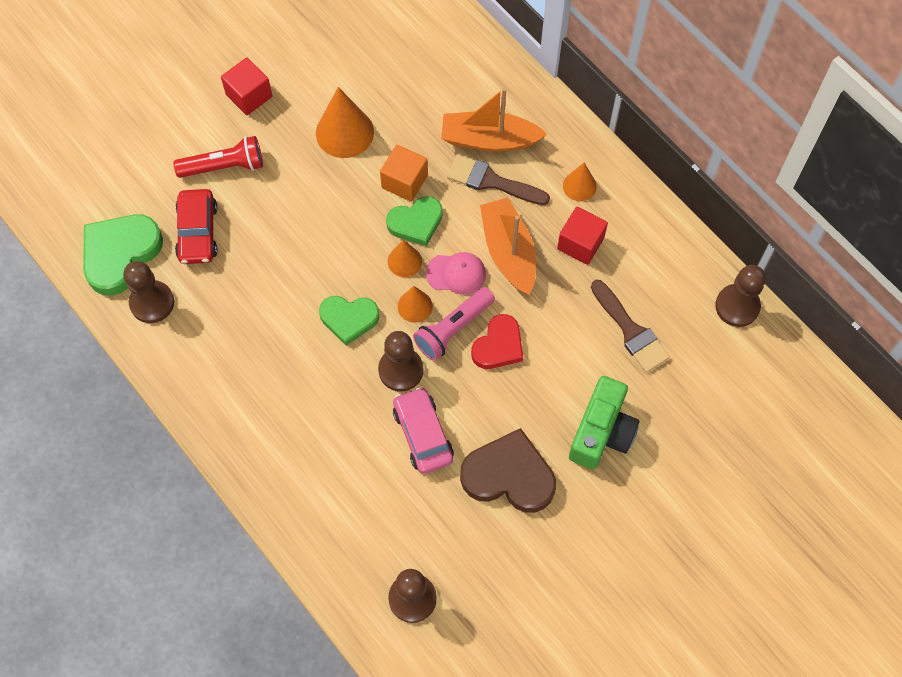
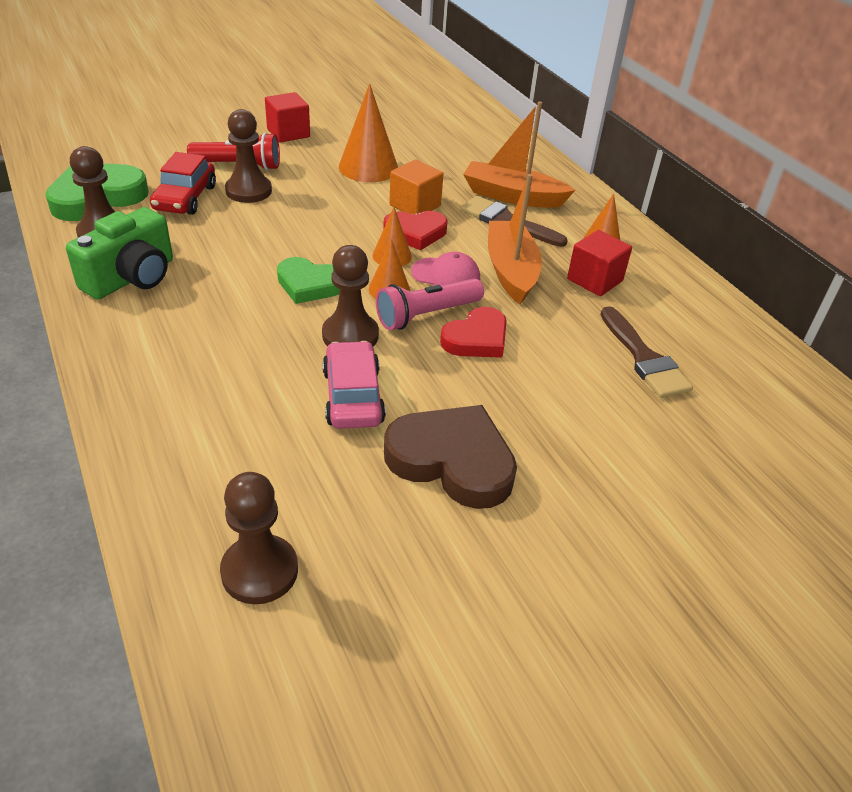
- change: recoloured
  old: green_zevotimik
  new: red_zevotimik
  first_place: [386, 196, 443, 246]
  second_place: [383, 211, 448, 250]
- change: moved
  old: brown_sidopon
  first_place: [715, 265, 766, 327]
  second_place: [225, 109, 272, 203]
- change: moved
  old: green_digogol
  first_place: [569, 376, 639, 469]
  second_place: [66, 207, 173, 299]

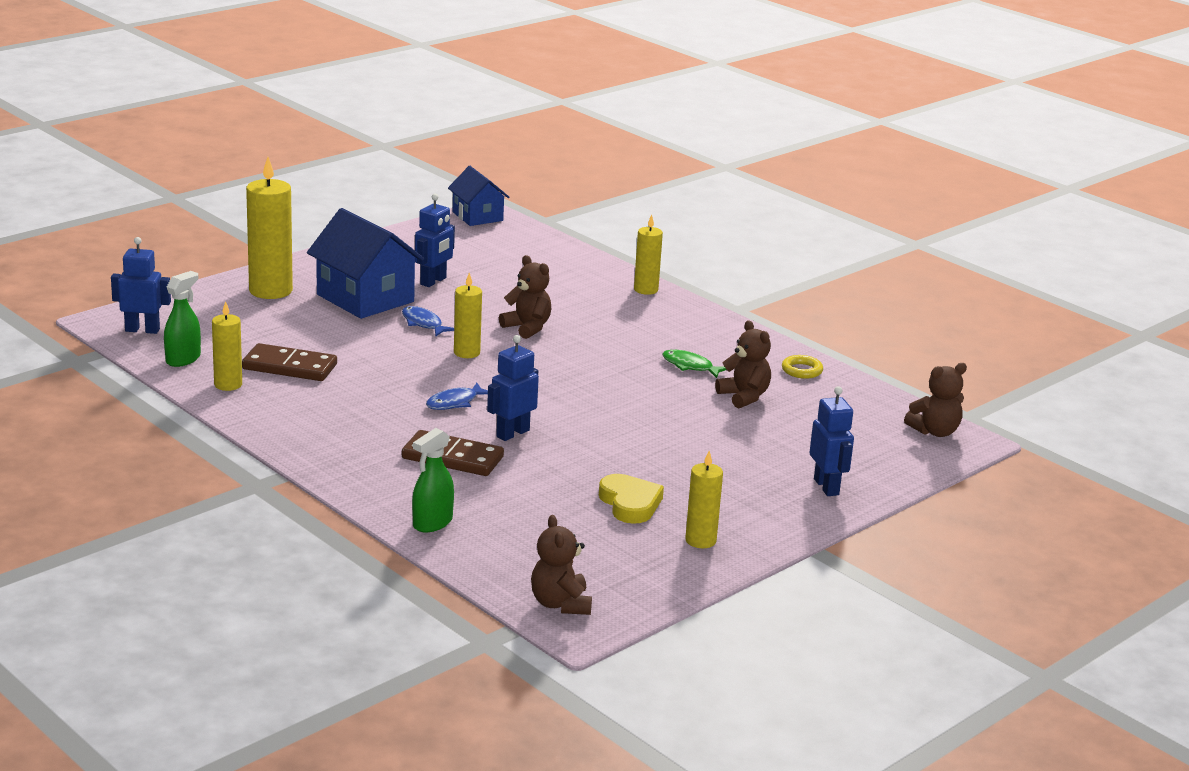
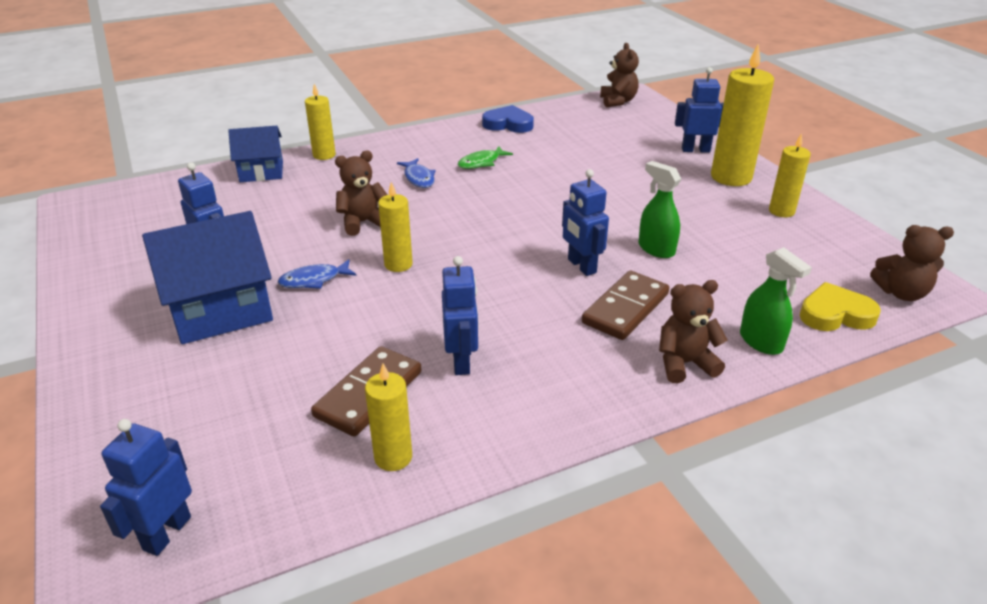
- change: moved
  old: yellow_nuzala
  first_place: [246, 157, 293, 299]
  second_place: [711, 44, 774, 186]
- change: moved
  old: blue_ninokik
  first_place: [448, 166, 509, 226]
  second_place: [228, 126, 283, 182]
- change: moved
  old: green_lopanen
  first_place: [164, 271, 201, 367]
  second_place: [638, 161, 681, 258]
- change: moved
  old: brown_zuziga
  first_place: [715, 320, 771, 408]
  second_place: [659, 280, 728, 383]
- change: replaced
  old: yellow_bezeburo
  new: blue_zevotimik
  first_place: [782, 355, 823, 379]
  second_place: [482, 105, 534, 133]
- change: moved
  old: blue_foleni
  first_place: [426, 383, 488, 410]
  second_place: [397, 158, 436, 188]
- change: moved
  old: yellow_zevotimik
  first_place: [599, 474, 664, 524]
  second_place: [800, 282, 881, 331]
- change: added
  new: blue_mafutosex
  second_place: [442, 256, 478, 375]

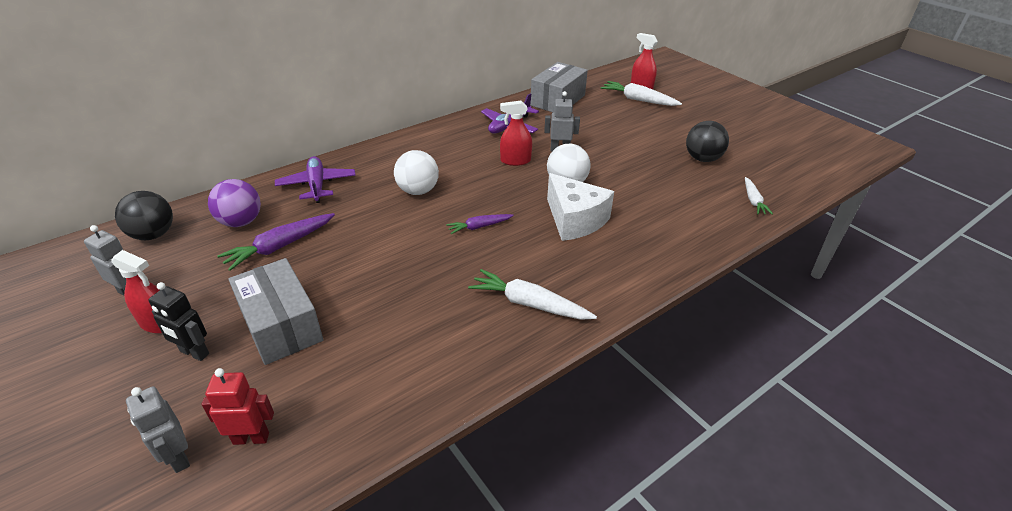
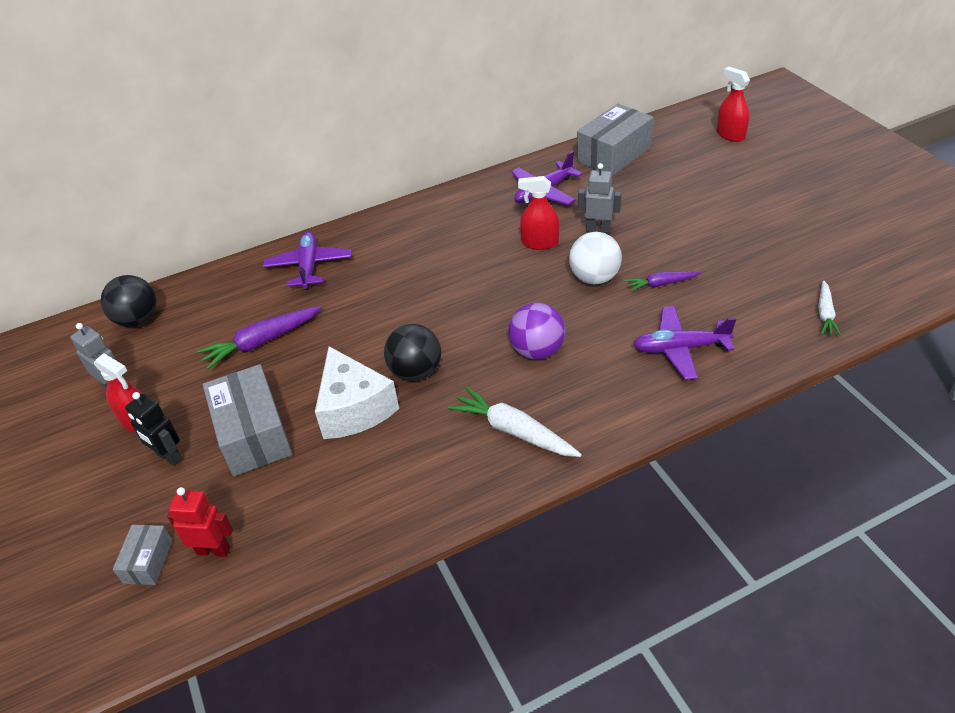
- change: removed
  old: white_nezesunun
  first_place: [601, 81, 682, 106]
- change: moved
  old: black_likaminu
  first_place: [686, 121, 729, 162]
  second_place: [384, 324, 441, 381]
- change: removed
  old: white_likaminu
  first_place: [394, 150, 439, 195]
- change: moved
  old: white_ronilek
  first_place: [547, 173, 614, 241]
  second_place: [315, 346, 399, 439]
- change: moved
  old: purple_likaminu
  first_place: [208, 179, 261, 227]
  second_place: [508, 303, 565, 359]
- change: moved
  old: purple_nezesunun
  first_place: [446, 214, 514, 234]
  second_place: [625, 271, 701, 292]
- change: replaced
  old: grey_mafutosex
  new: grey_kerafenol
  first_place: [126, 386, 190, 473]
  second_place: [113, 525, 173, 585]
- change: added
  new: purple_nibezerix
  second_place: [633, 306, 736, 380]

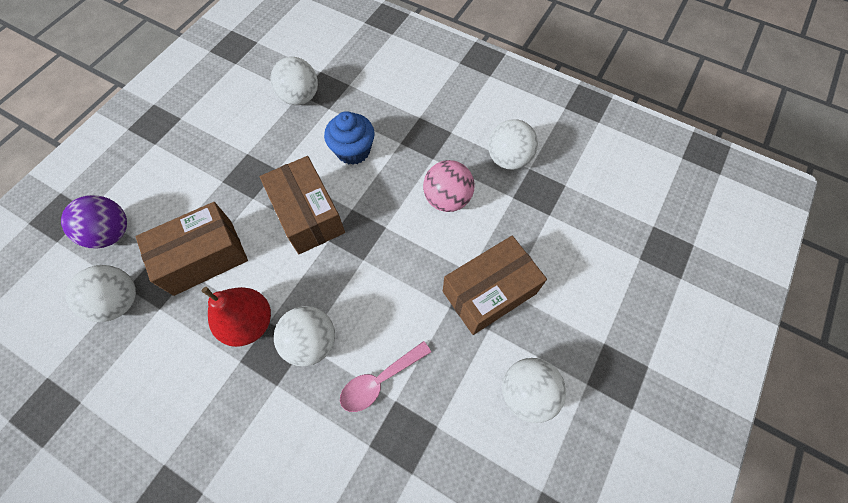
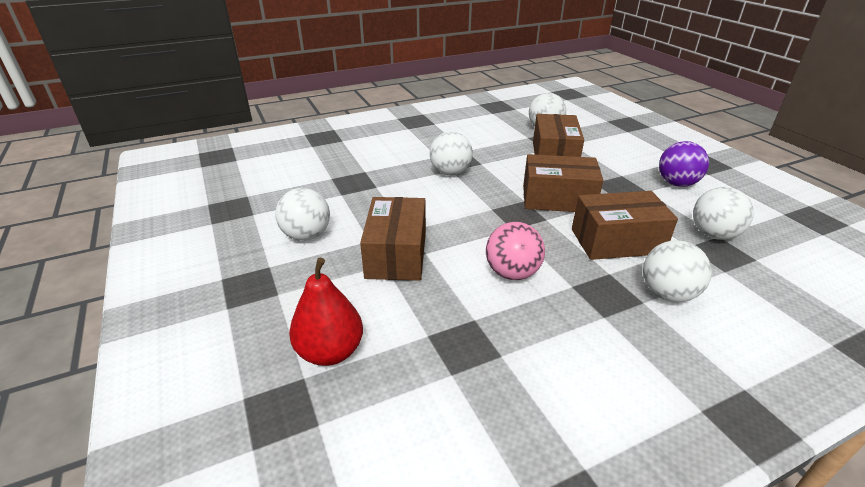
- change: replaced
  old: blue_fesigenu
  new: brown_kerafenol
  first_place: [324, 111, 375, 165]
  second_place: [572, 191, 678, 260]
- change: moved
  old: white_likaminu
  first_place: [488, 119, 538, 170]
  second_place: [643, 240, 712, 302]
- change: moved
  old: purple_likaminu
  first_place: [61, 195, 127, 249]
  second_place: [659, 141, 709, 187]
- change: moved
  old: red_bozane
  first_place: [202, 287, 271, 347]
  second_place: [289, 258, 363, 366]
- change: removed
  old: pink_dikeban
  first_place: [340, 341, 431, 412]

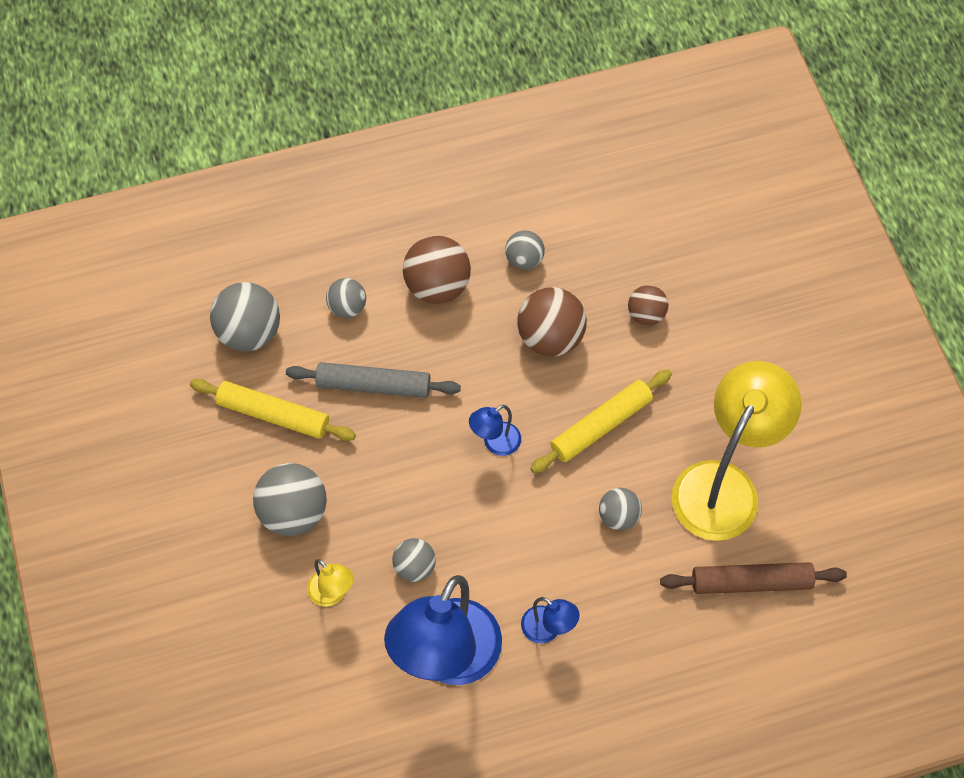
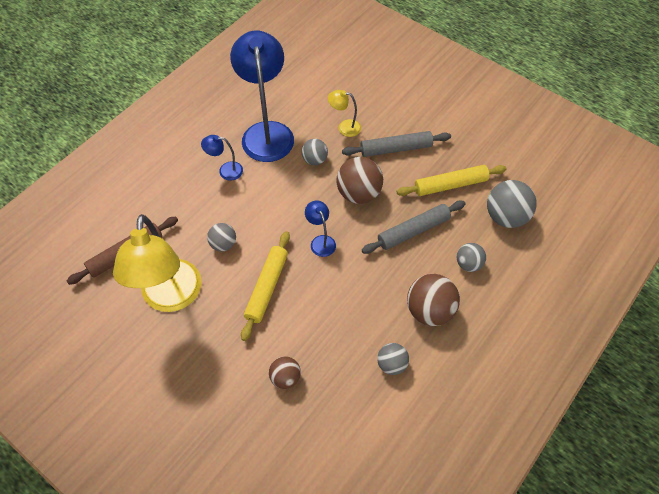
- change: moved
  old: brown_likaminu
  first_place: [517, 287, 587, 356]
  second_place: [337, 157, 383, 204]
- change: turned
  old: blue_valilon
  first_place: [469, 405, 521, 456]
  second_place: [305, 200, 336, 257]
  degrees: -45
- change: replaced
  old: grey_likaminu
  new: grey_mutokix
  first_place: [253, 463, 327, 536]
  second_place: [342, 131, 451, 157]

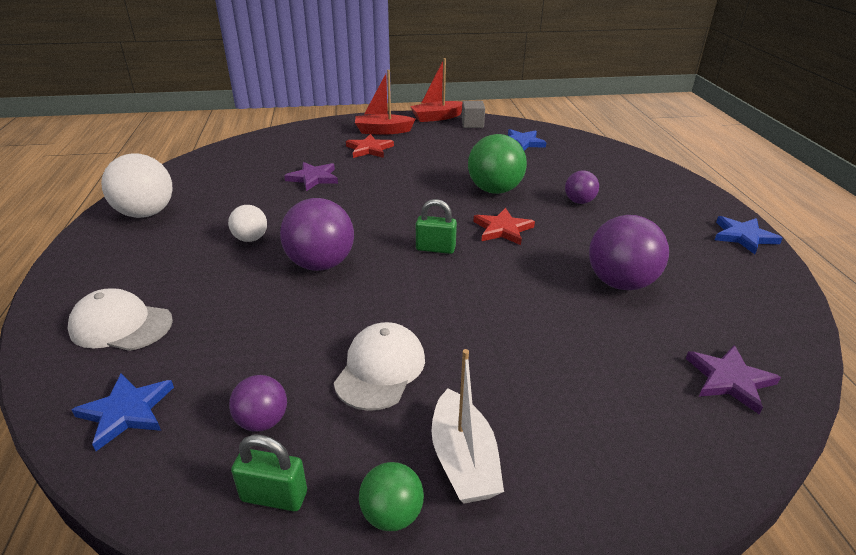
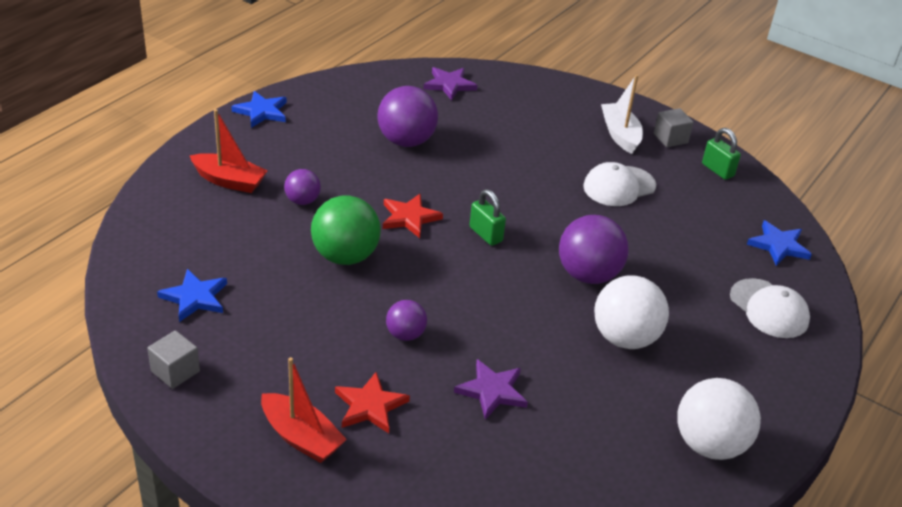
- change: moved
  old: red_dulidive
  first_place: [410, 58, 462, 122]
  second_place: [189, 109, 268, 193]
- change: resized
  old: white_likaminu
  first_place: [228, 205, 267, 242]
  second_place: [594, 276, 669, 349]
  factor: 1.8
- change: turned
  old: white_dulidive
  first_place: [432, 349, 504, 504]
  second_place: [601, 75, 643, 154]
  degrees: -45
- change: moved
  old: purple_likaminu
  first_place: [229, 375, 287, 432]
  second_place: [386, 300, 427, 341]
- change: replaced
  old: green_likaminu
  new: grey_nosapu
  first_place: [359, 462, 424, 531]
  second_place: [654, 108, 693, 147]

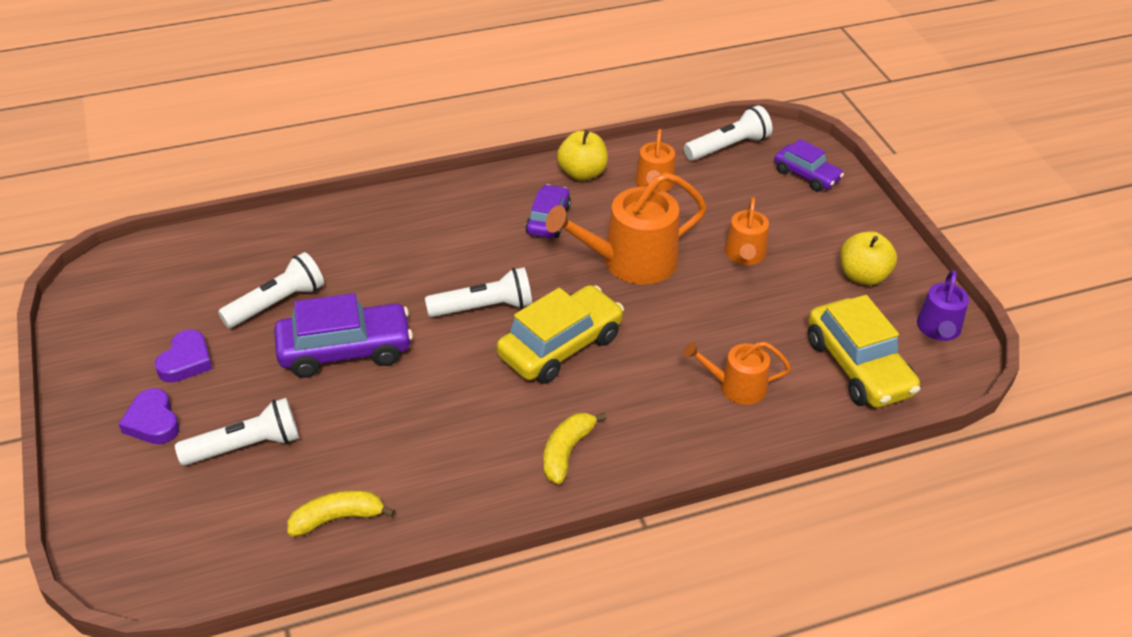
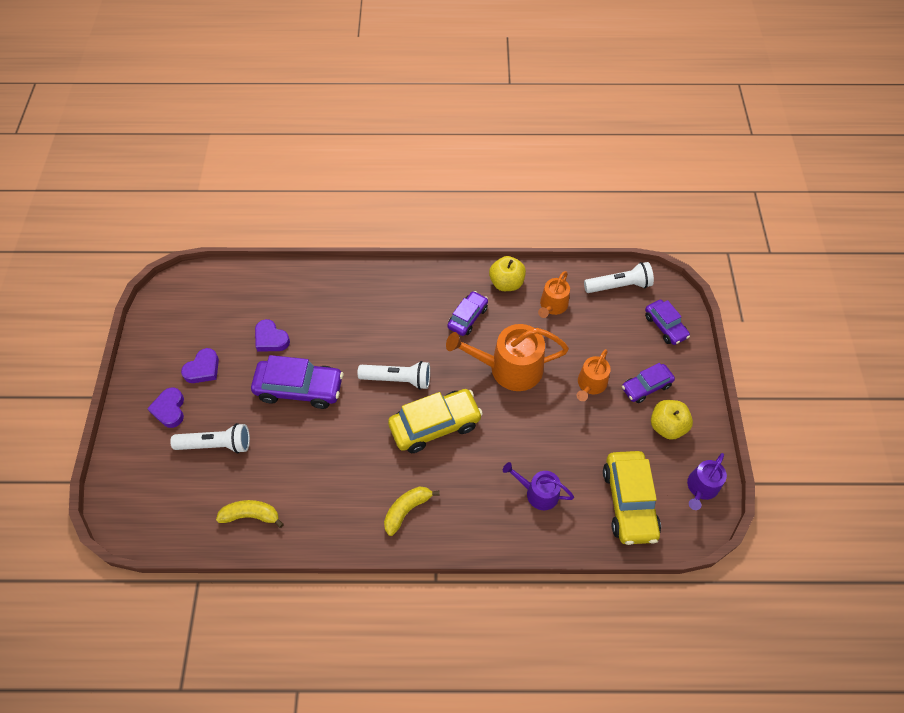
- change: replaced
  old: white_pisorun
  new: purple_zevotimik
  first_place: [218, 252, 324, 328]
  second_place: [255, 319, 290, 351]
- change: recoloured
  old: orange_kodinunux
  new: purple_kodinunux
  first_place: [684, 342, 791, 405]
  second_place: [503, 462, 574, 510]
- change: added
  new: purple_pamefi
  second_place: [622, 363, 675, 403]

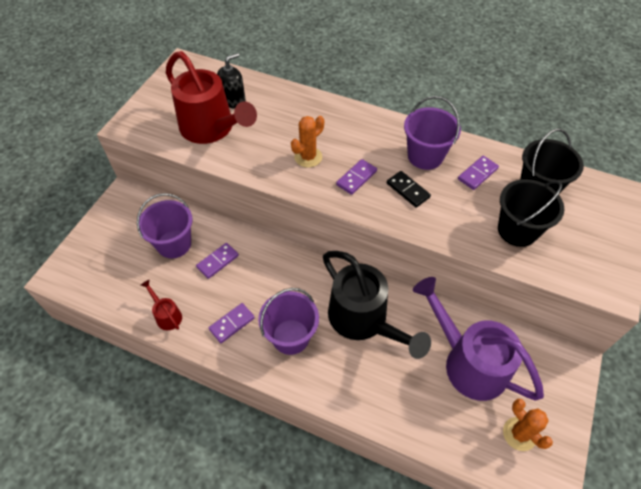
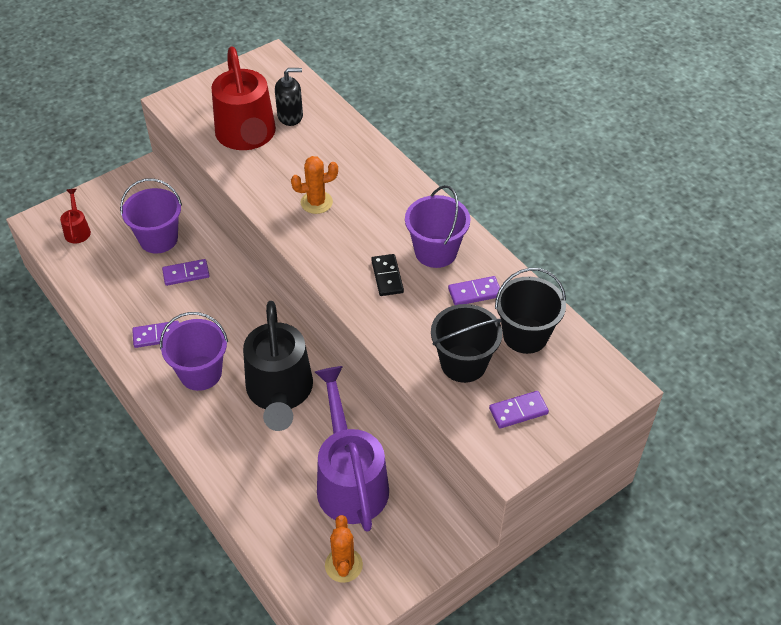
- change: moved
  old: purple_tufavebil
  first_place: [336, 159, 377, 195]
  second_place: [489, 391, 549, 429]
- change: moved
  old: red_kodinunux
  first_place: [141, 280, 182, 330]
  second_place: [60, 189, 91, 244]

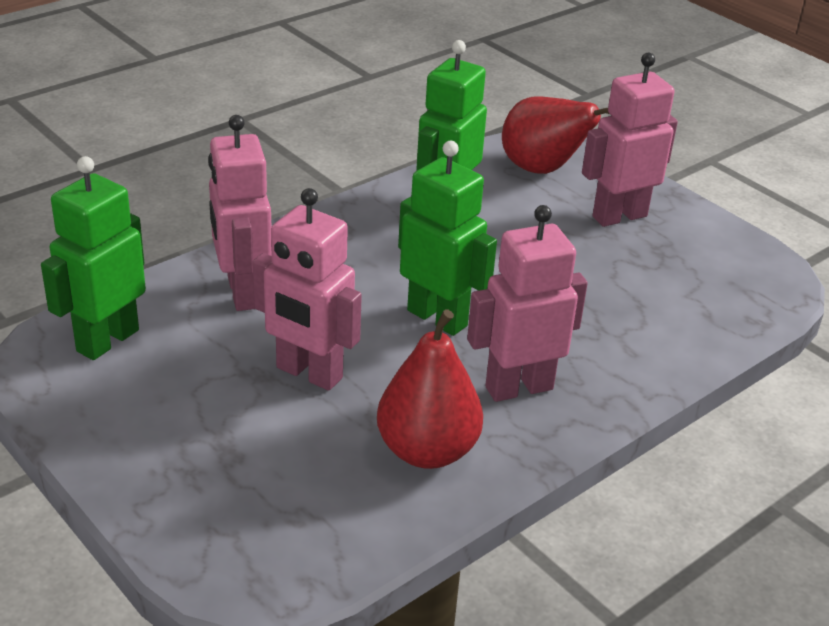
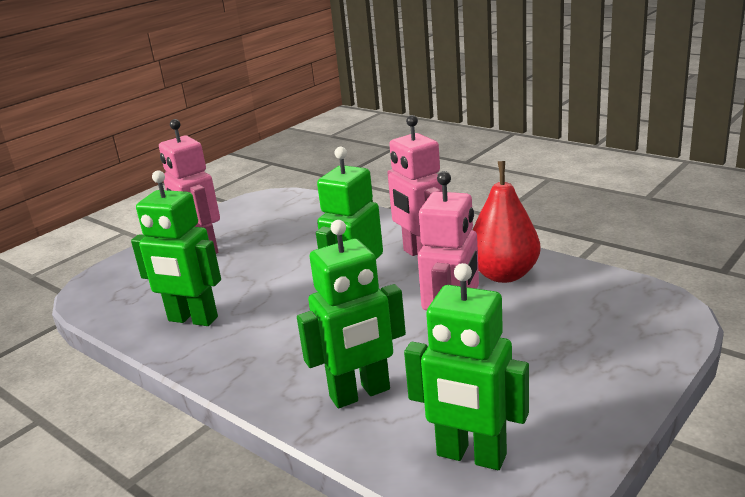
- change: removed
  old: red_bozane
  first_place: [502, 96, 609, 174]
- change: recoloured
  old: pink_mafutosex
  new: green_mafutosex
  first_place: [208, 115, 271, 311]
  second_place: [297, 220, 406, 408]

